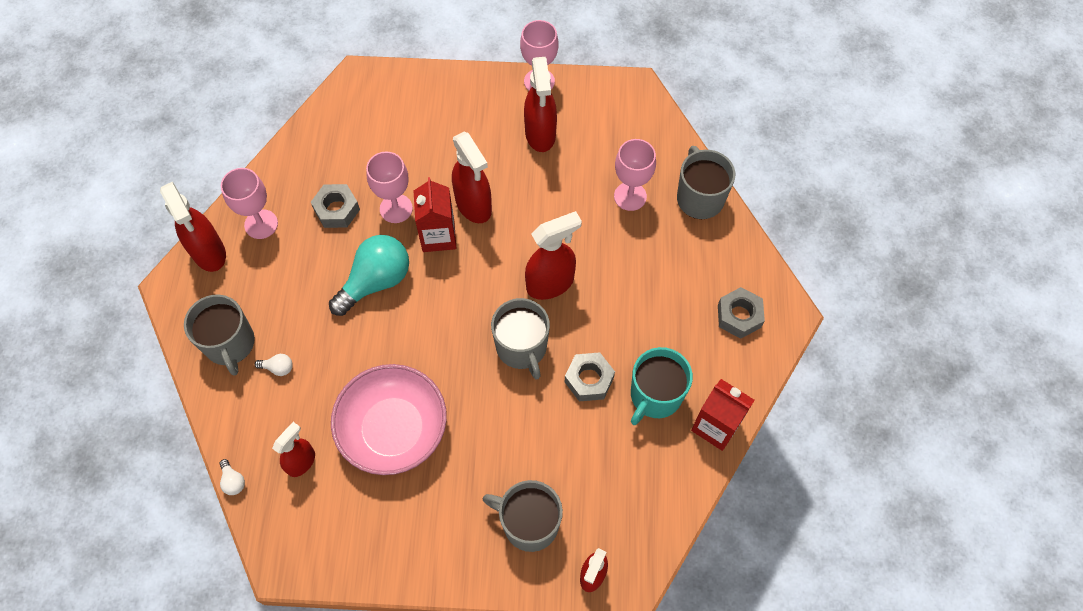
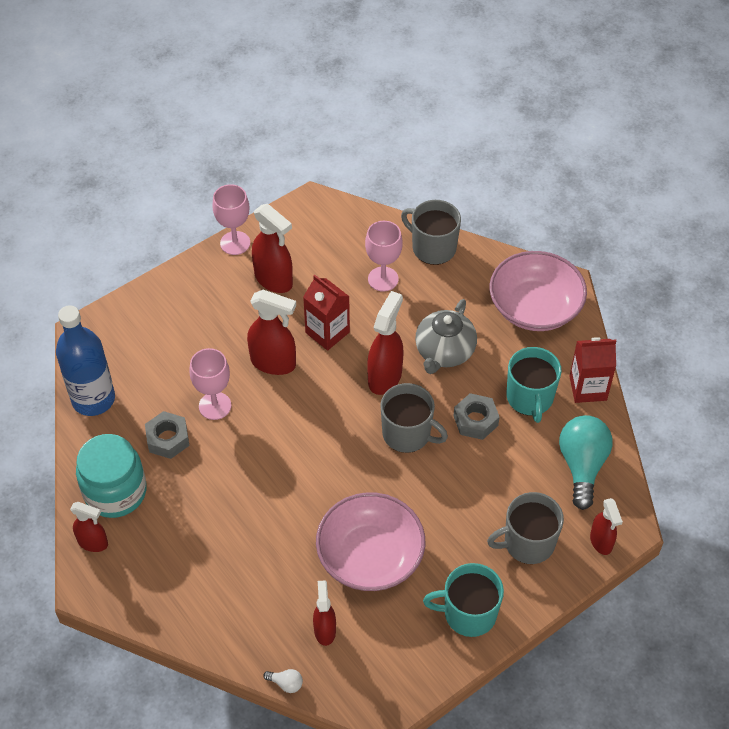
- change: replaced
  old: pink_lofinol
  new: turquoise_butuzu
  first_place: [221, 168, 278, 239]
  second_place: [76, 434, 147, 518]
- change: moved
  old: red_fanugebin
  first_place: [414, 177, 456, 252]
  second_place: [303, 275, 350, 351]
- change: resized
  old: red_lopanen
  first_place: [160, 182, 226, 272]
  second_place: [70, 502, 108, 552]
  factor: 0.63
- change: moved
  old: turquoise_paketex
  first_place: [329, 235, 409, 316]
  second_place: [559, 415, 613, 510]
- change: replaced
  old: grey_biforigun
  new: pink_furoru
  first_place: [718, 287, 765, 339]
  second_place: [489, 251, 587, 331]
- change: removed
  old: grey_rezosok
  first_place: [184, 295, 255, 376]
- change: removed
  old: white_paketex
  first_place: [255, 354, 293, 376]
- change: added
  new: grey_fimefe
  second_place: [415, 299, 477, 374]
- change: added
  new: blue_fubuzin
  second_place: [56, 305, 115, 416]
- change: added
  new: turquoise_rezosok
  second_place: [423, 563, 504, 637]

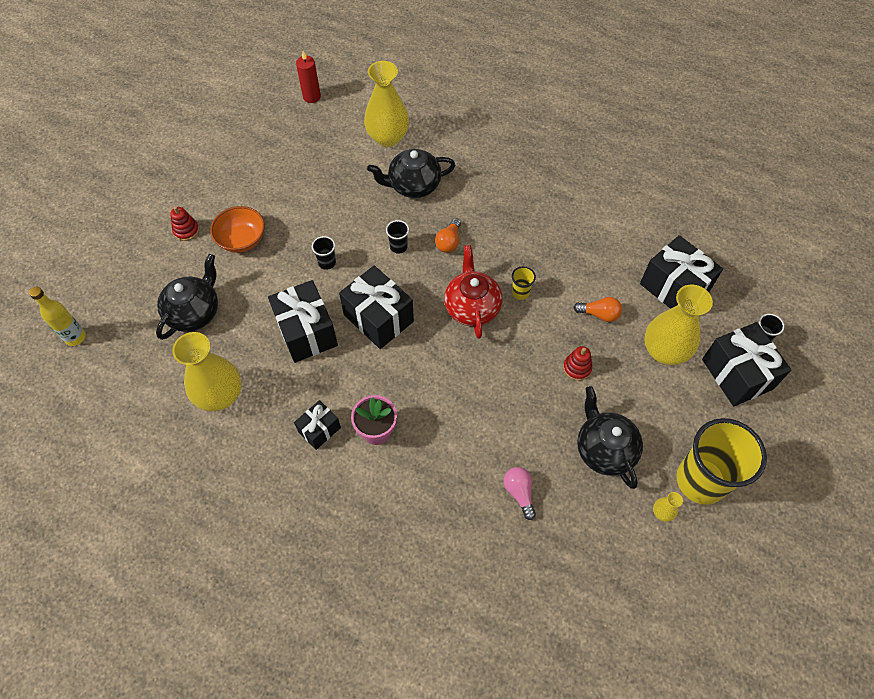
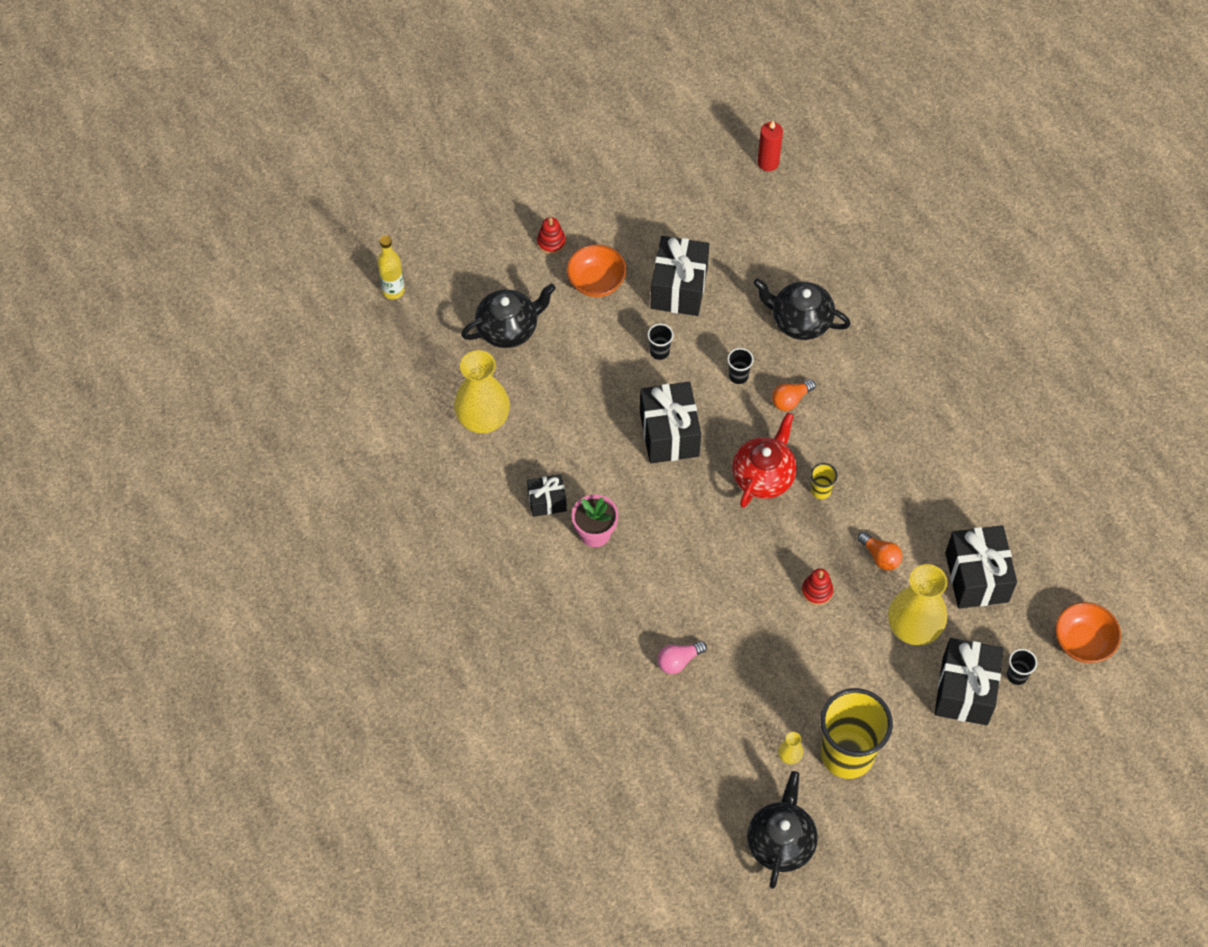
- change: removed
  old: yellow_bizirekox
  first_place: [364, 61, 409, 147]
- change: moved
  old: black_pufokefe
  first_place: [268, 280, 338, 363]
  second_place: [650, 236, 709, 316]
- change: moved
  old: black_fimefe
  first_place: [577, 386, 643, 489]
  second_place: [747, 771, 818, 889]
- change: turned
  old: pink_paketex
  first_place: [504, 467, 536, 520]
  second_place: [657, 641, 707, 674]
  degrees: -135
- change: added
  new: orange_furoru
  second_place: [1055, 602, 1121, 663]

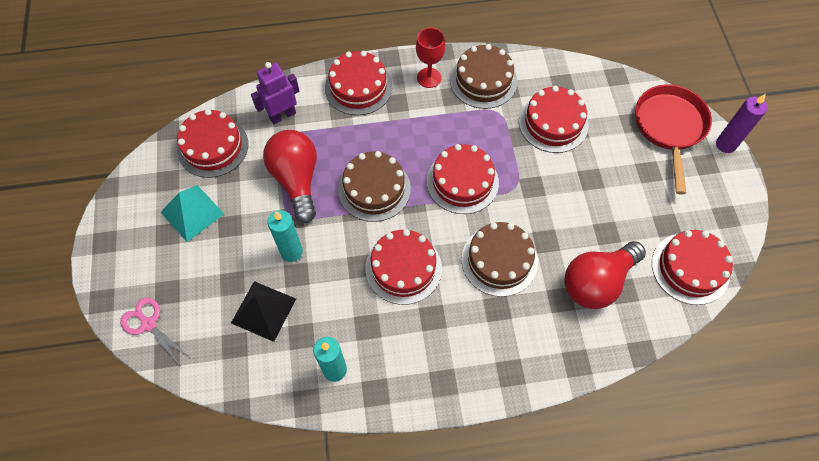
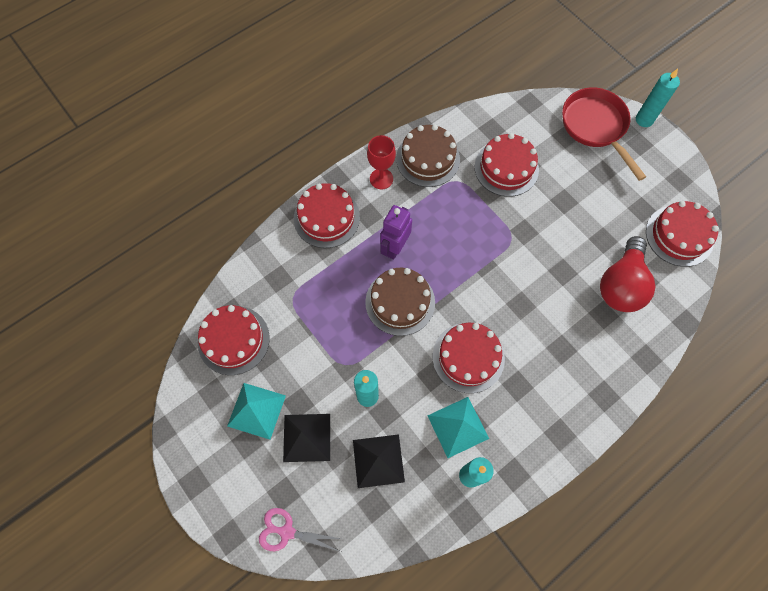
- change: moved
  old: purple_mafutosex
  first_place: [251, 62, 300, 124]
  second_place: [380, 205, 412, 260]
- change: recoloured
  old: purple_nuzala
  new: turquoise_nuzala
  first_place: [716, 94, 768, 153]
  second_place: [636, 69, 680, 127]
- change: removed
  old: red_paketex
  first_place: [263, 130, 317, 223]
- change: removed
  old: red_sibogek
  first_place: [427, 144, 499, 214]
- change: removed
  old: brown_sibogek
  first_place: [461, 222, 538, 297]
- change: added
  new: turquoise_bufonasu
  second_place: [427, 397, 489, 458]
- change: added
  new: black_bufonasu
  second_place: [283, 414, 330, 462]

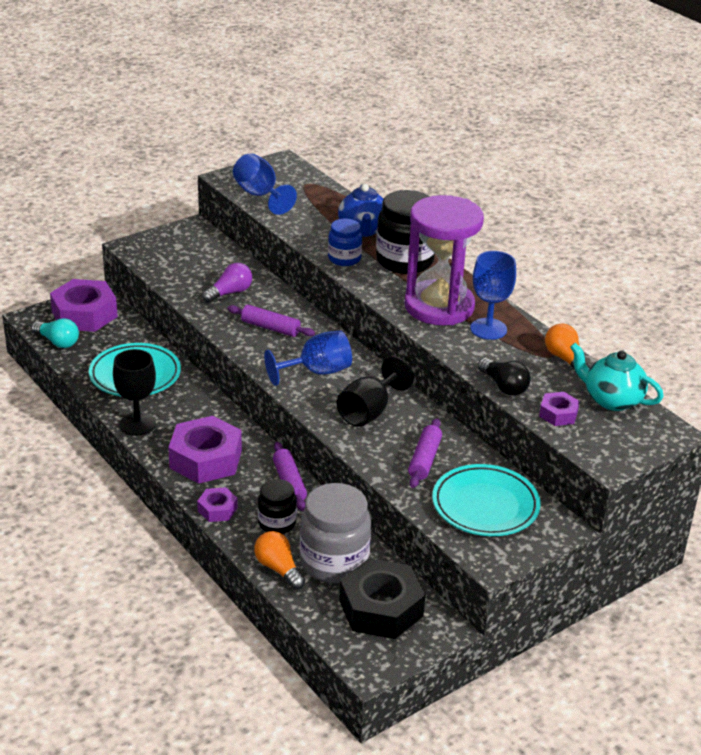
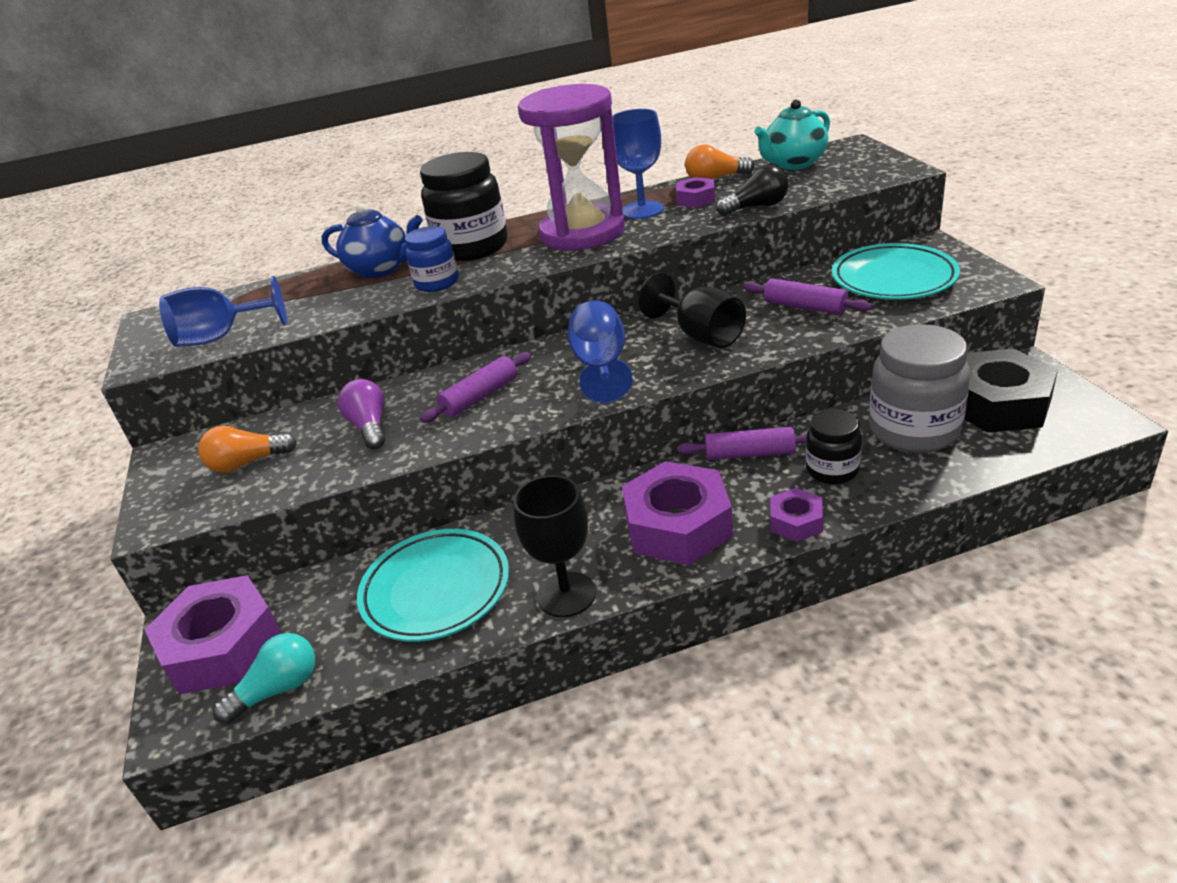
- change: moved
  old: purple_biforigun
  first_place: [539, 392, 580, 426]
  second_place: [676, 177, 715, 208]
- change: moved
  old: orange_paketex
  first_place: [254, 531, 305, 590]
  second_place: [198, 425, 297, 473]

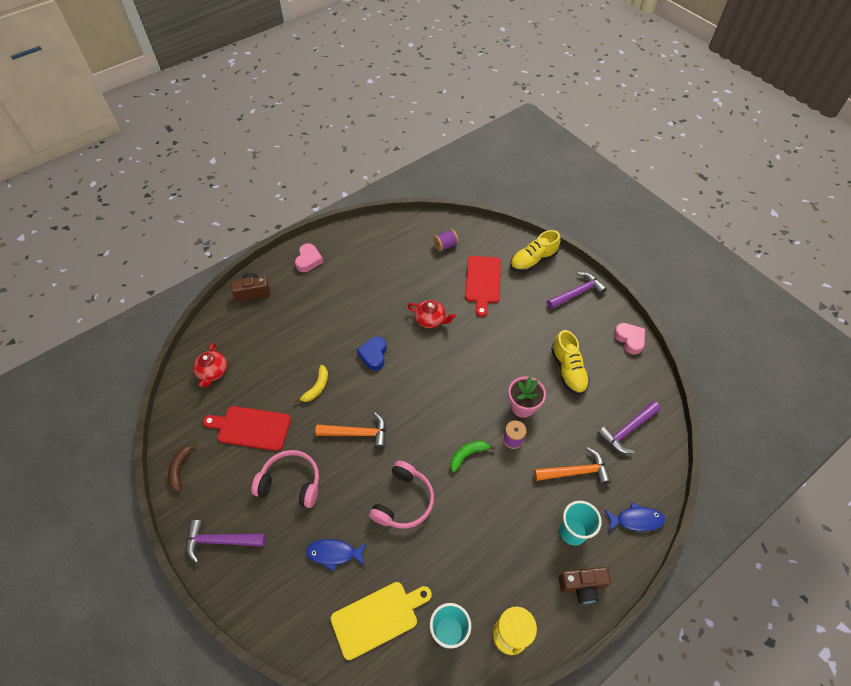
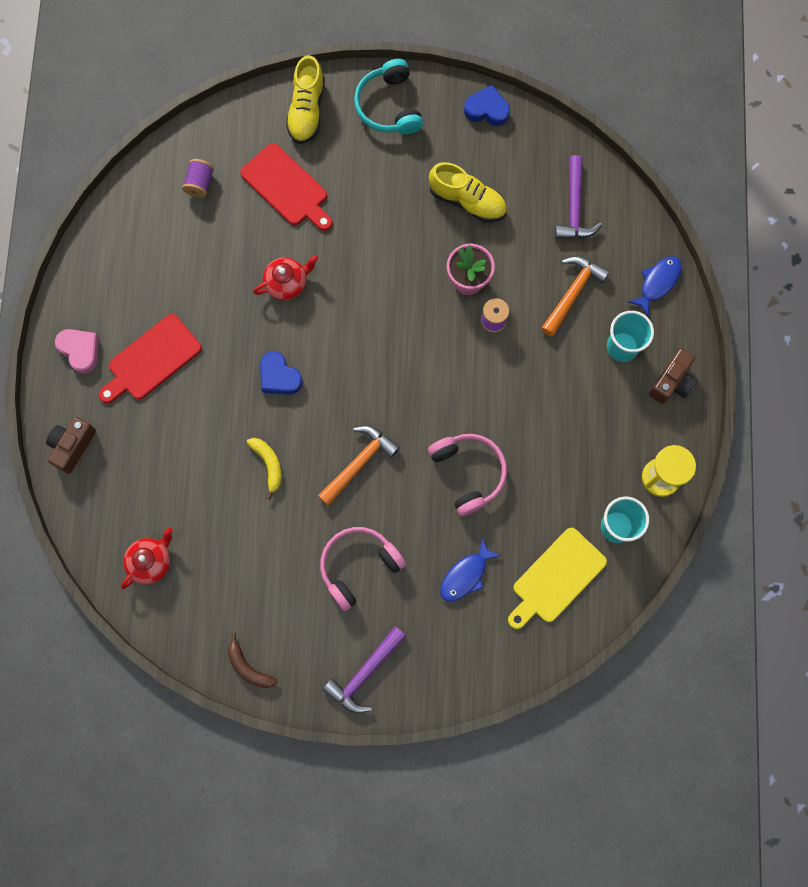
- change: replaced
  old: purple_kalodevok
  new: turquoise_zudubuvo
  first_place: [547, 272, 607, 309]
  second_place: [354, 59, 423, 135]
- change: recoloured
  old: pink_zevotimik
  new: blue_zevotimik
  first_place: [614, 323, 645, 355]
  second_place: [464, 85, 510, 126]
- change: turned
  old: red_fimefe
  first_place: [193, 343, 227, 388]
  second_place: [121, 527, 173, 589]
  degrees: -90
- change: moved
  old: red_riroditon
  first_place: [203, 406, 291, 451]
  second_place: [99, 314, 202, 403]
- change: removed
  old: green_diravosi
  first_place: [450, 441, 496, 472]
- change: turned
  old: yellow_riroditon
  first_place: [330, 582, 432, 660]
  second_place: [508, 528, 607, 629]
  degrees: -150

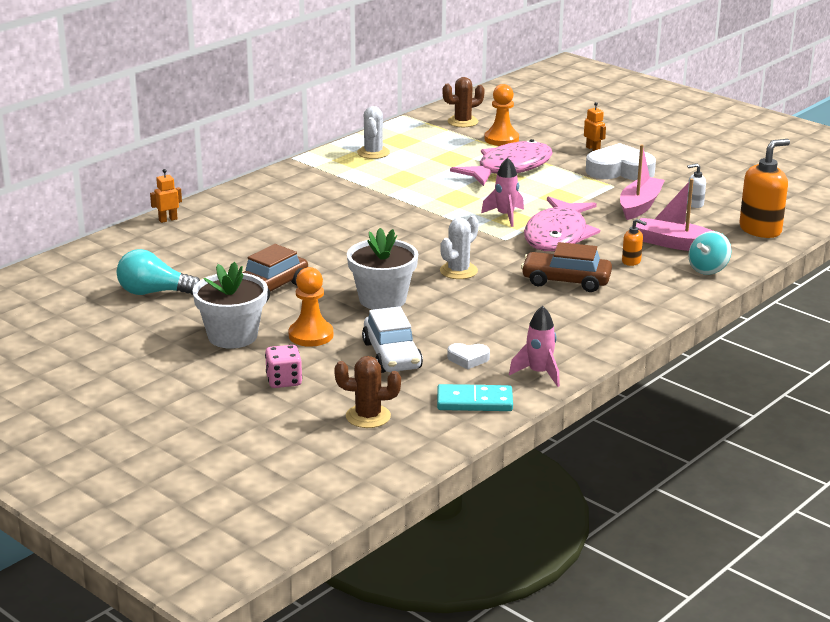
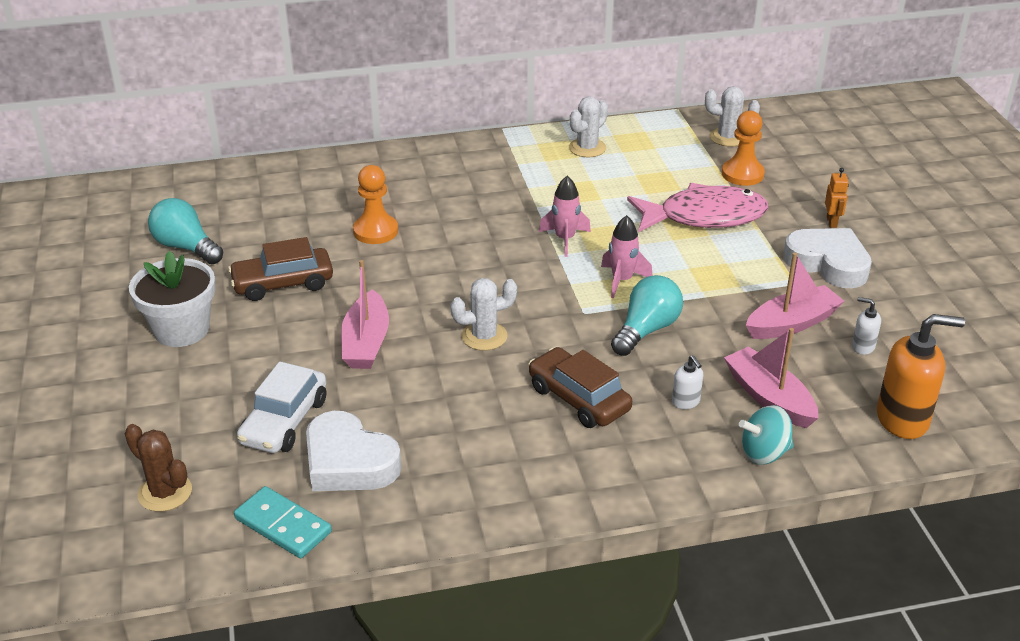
- change: recoloured
  old: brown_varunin
  new: white_varunin
  first_place: [442, 77, 485, 127]
  second_place: [705, 86, 760, 147]
- change: removed
  old: orange_mafutosex
  first_place: [150, 169, 182, 223]
- change: replaced
  old: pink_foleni
  new: turquoise_paketex
  first_place: [524, 196, 600, 251]
  second_place: [611, 275, 683, 356]
- change: recoloured
  old: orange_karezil
  new: white_karezil
  first_place: [622, 219, 647, 266]
  second_place: [672, 355, 703, 409]
- change: replaced
  old: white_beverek
  new: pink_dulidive
  first_place: [347, 228, 418, 310]
  second_place: [341, 260, 389, 369]
- change: moved
  old: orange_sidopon
  first_place: [288, 267, 333, 347]
  second_place: [353, 165, 398, 244]
- change: moved
  old: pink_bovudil
  first_place: [509, 306, 560, 387]
  second_place: [539, 176, 591, 257]
- change: resized
  old: white_zevotimik
  first_place: [447, 343, 490, 369]
  second_place: [306, 411, 401, 491]
  factor: 2.06
- change: removed
  old: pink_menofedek
  first_place: [265, 345, 302, 388]

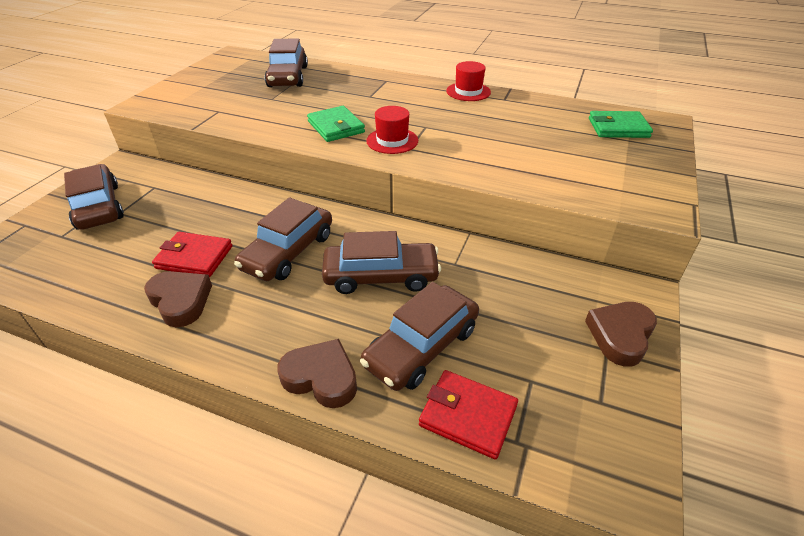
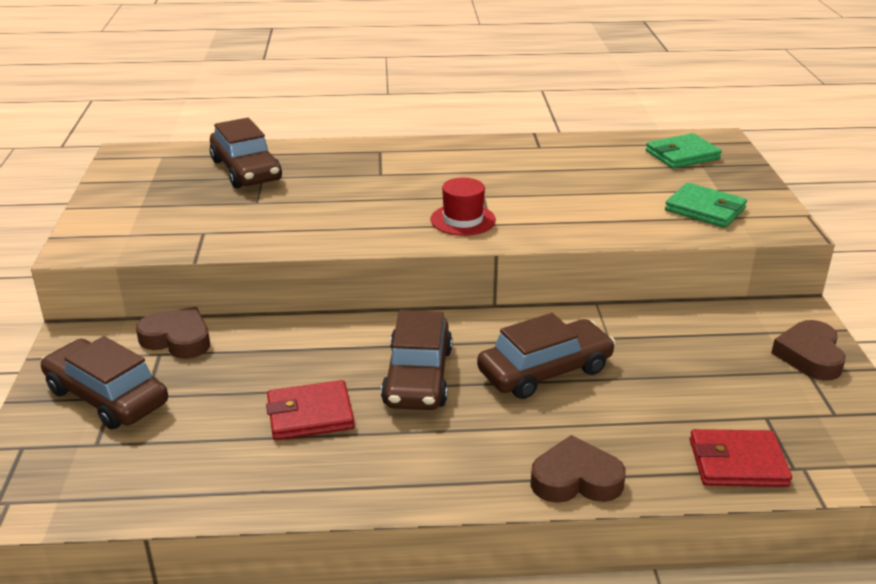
- change: removed
  old: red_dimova
  first_place: [446, 61, 491, 101]
- change: moved
  old: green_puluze
  first_place: [307, 106, 365, 142]
  second_place: [665, 183, 747, 228]
- change: moved
  old: brown_zevotimik
  first_place: [144, 271, 212, 327]
  second_place: [136, 307, 210, 359]
- change: removed
  old: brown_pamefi
  first_place: [360, 282, 479, 391]

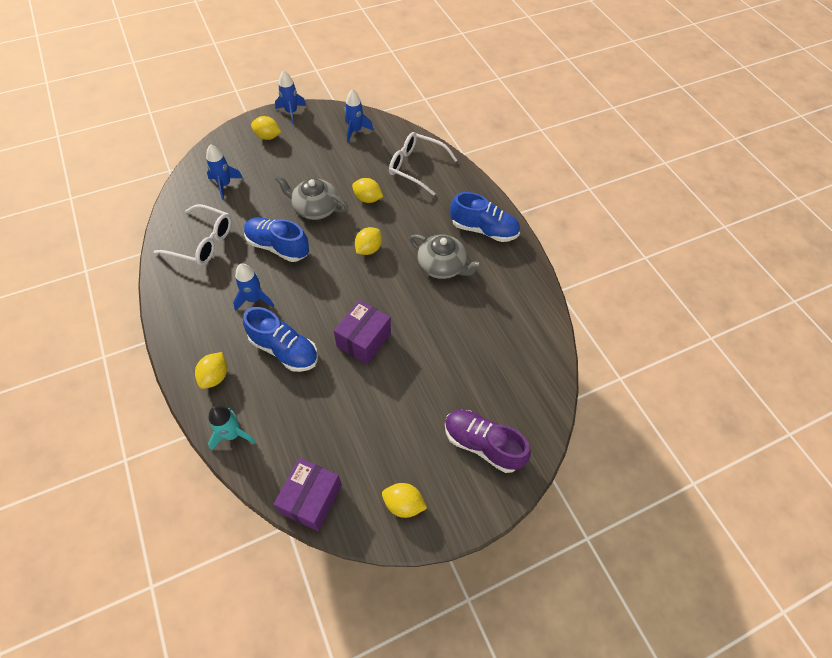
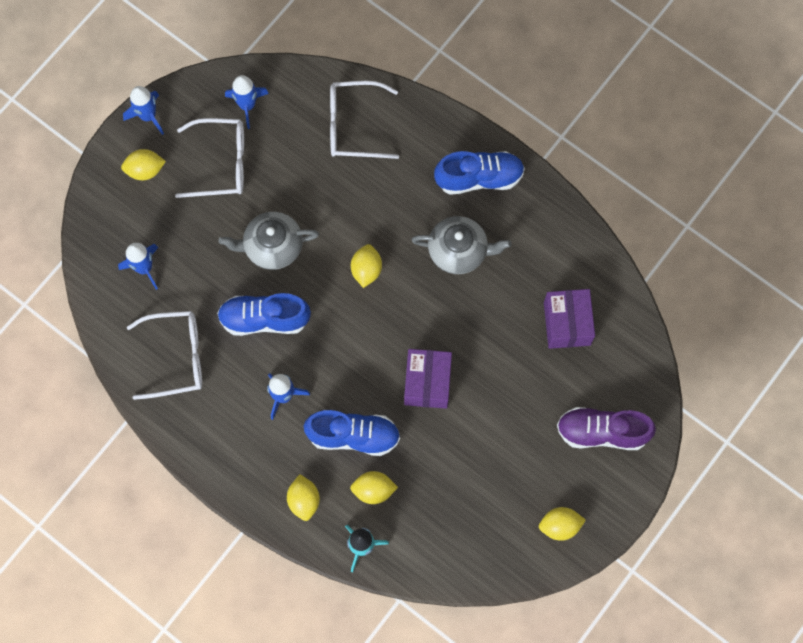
- change: moved
  old: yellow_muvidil
  first_place: [352, 178, 383, 203]
  second_place: [350, 471, 398, 504]
- change: moved
  old: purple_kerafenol
  first_place: [273, 458, 342, 532]
  second_place: [544, 289, 595, 349]
- change: added
  new: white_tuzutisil
  second_place: [175, 118, 244, 198]

